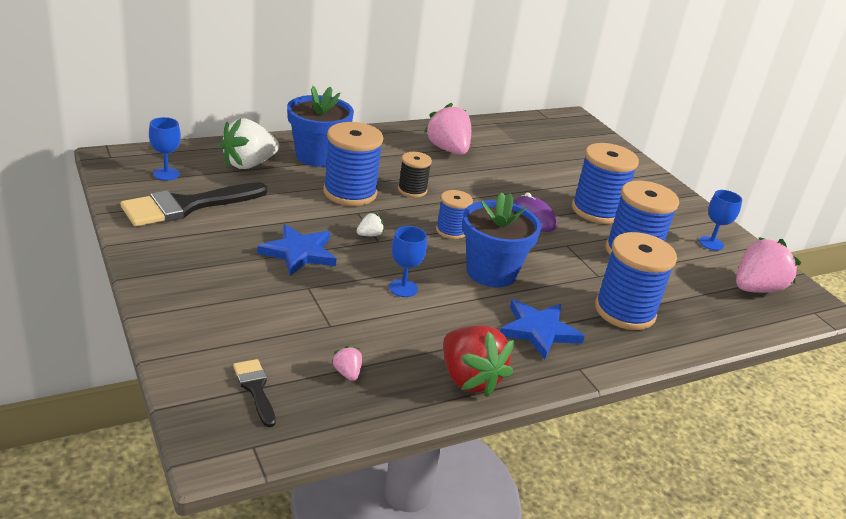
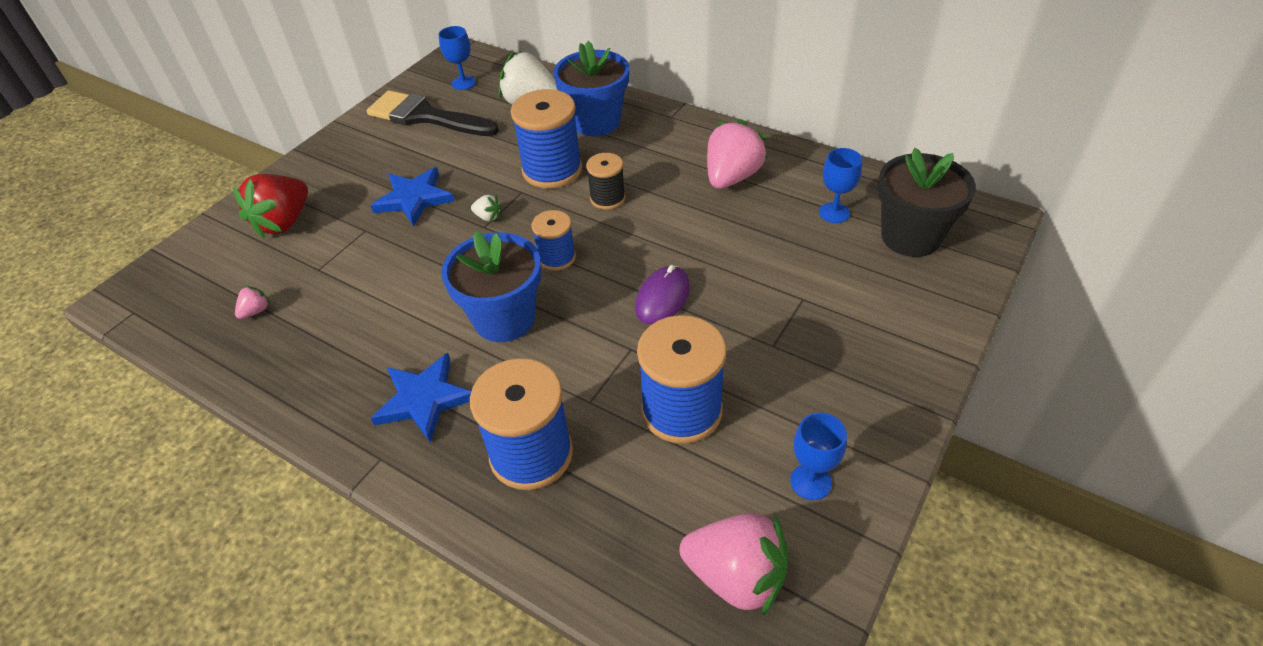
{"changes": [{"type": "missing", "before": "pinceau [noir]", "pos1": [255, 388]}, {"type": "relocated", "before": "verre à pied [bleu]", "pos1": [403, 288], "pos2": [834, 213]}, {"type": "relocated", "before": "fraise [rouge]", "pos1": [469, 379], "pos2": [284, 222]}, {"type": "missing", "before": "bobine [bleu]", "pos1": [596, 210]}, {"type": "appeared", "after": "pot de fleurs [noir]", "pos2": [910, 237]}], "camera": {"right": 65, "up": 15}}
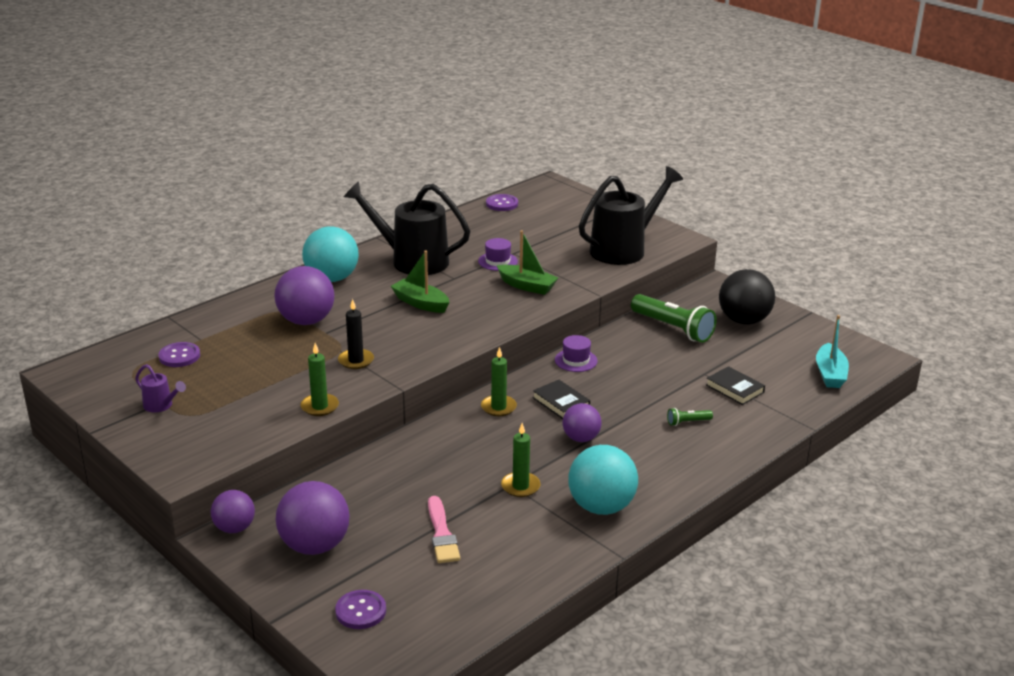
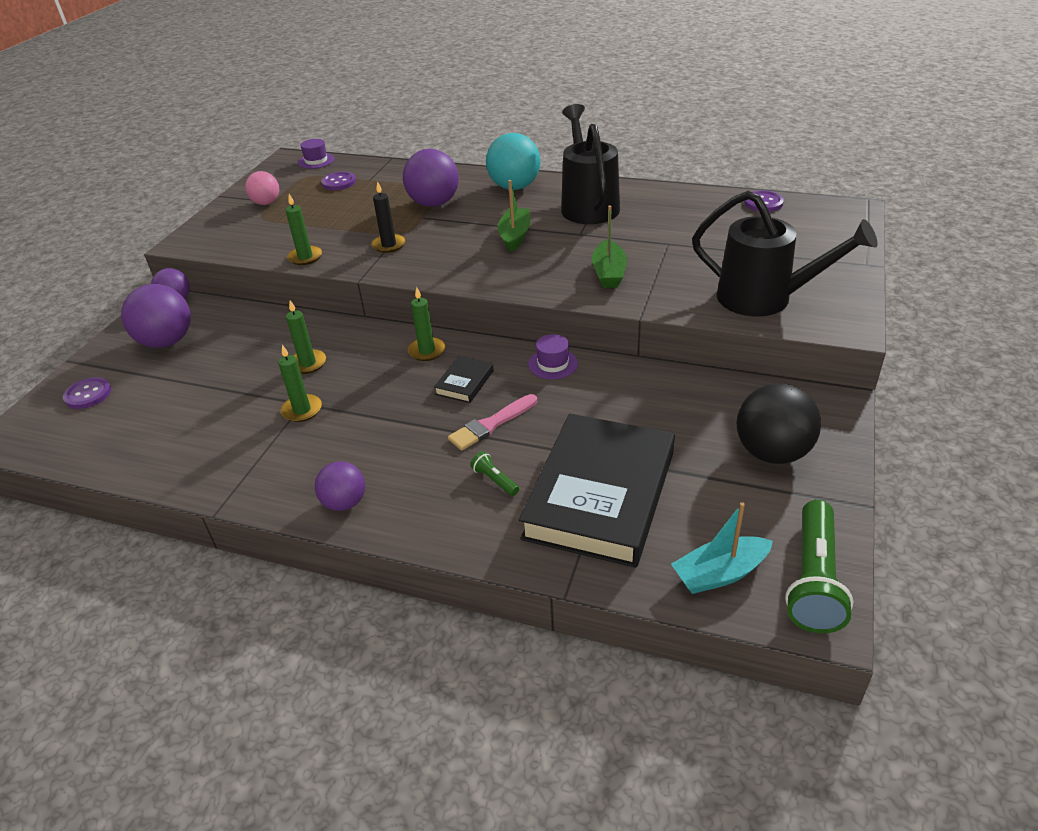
{"changes": [{"type": "exchanged", "before": "arrosoir [violet]", "after": "balle [rose]", "pos1": [161, 406], "pos2": [266, 203]}, {"type": "relocated", "before": "pinceau [rose]", "pos1": [442, 534], "pos2": [491, 424]}, {"type": "relocated", "before": "chapeau [violet]", "pos1": [498, 261], "pos2": [316, 161]}, {"type": "relocated", "before": "balle [violet]", "pos1": [581, 438], "pos2": [344, 502]}, {"type": "missing", "before": "balle [turquoise]", "pos1": [601, 507]}, {"type": "relocated", "before": "lampe de poche [vert]", "pos1": [673, 329], "pos2": [813, 580]}, {"type": "size", "before": "livre [noir]", "pos1": [734, 389], "pos2": [600, 495], "scale": 2.46}, {"type": "appeared", "after": "bougie [vert]", "pos2": [308, 363]}], "camera": {"right": 65, "up": 10}}
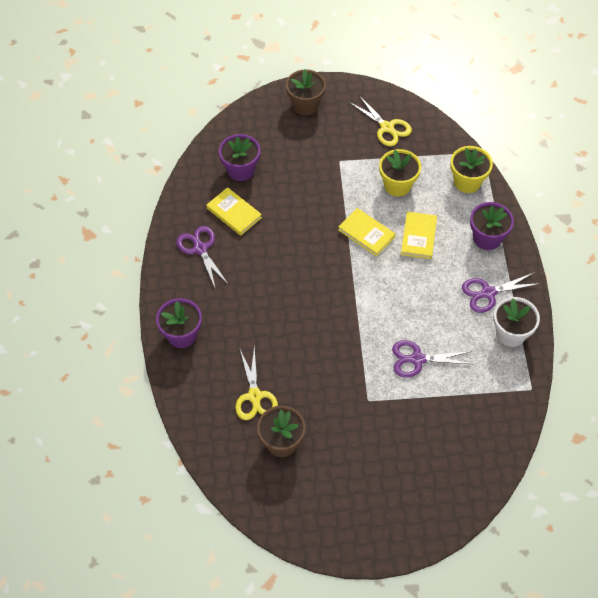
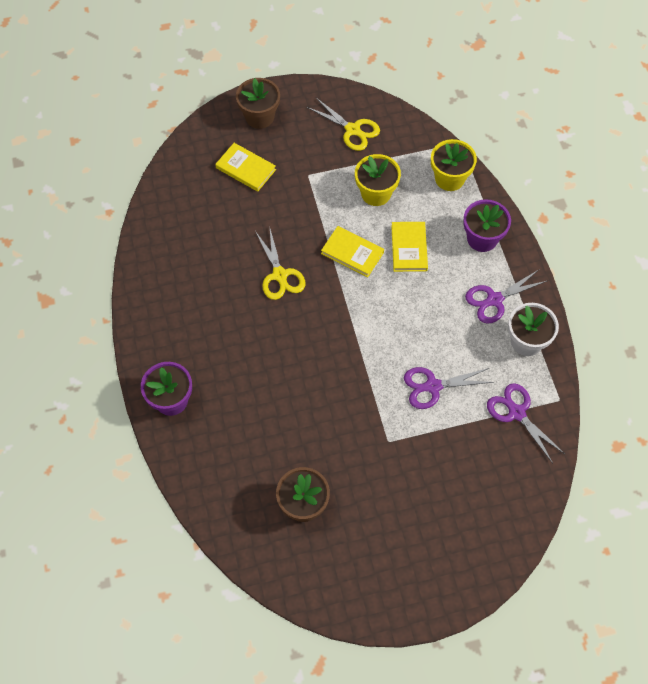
{"changes": [{"type": "relocated", "before": "ciseaux [violet]", "pos1": [200, 249], "pos2": [516, 413]}, {"type": "relocated", "before": "livre [jaune]", "pos1": [234, 213], "pos2": [245, 169]}, {"type": "missing", "before": "pot de fleurs [violet]", "pos1": [240, 170]}, {"type": "relocated", "before": "ciseaux [jaune]", "pos1": [255, 396], "pos2": [280, 275]}], "camera": {"right": -10, "up": 5}}
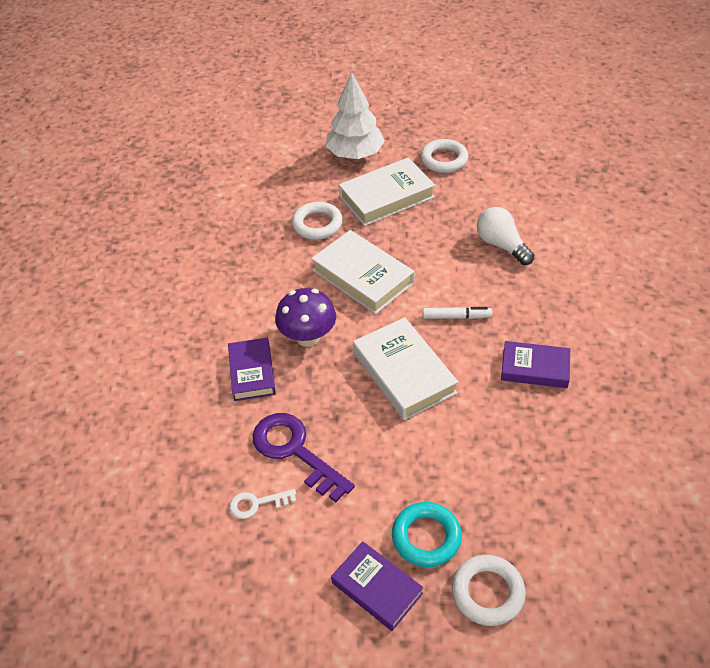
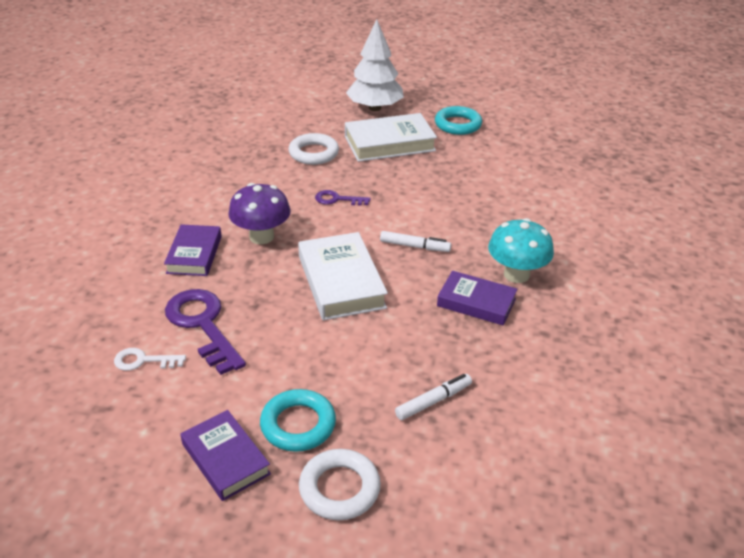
{"changes": [{"type": "exchanged", "before": "livre [blanc]", "after": "clé [violet]", "pos1": [362, 277], "pos2": [337, 199]}, {"type": "colour", "before": "anneau [blanc]", "after": "anneau [turquoise]", "pos1": [444, 160], "pos2": [458, 124]}, {"type": "missing", "before": "ampoule [blanc]", "pos1": [501, 245]}, {"type": "appeared", "after": "feutre [blanc]", "pos2": [433, 401]}, {"type": "appeared", "after": "champignon [turquoise]", "pos2": [516, 274]}], "camera": {"right": 10, "up": -10}}
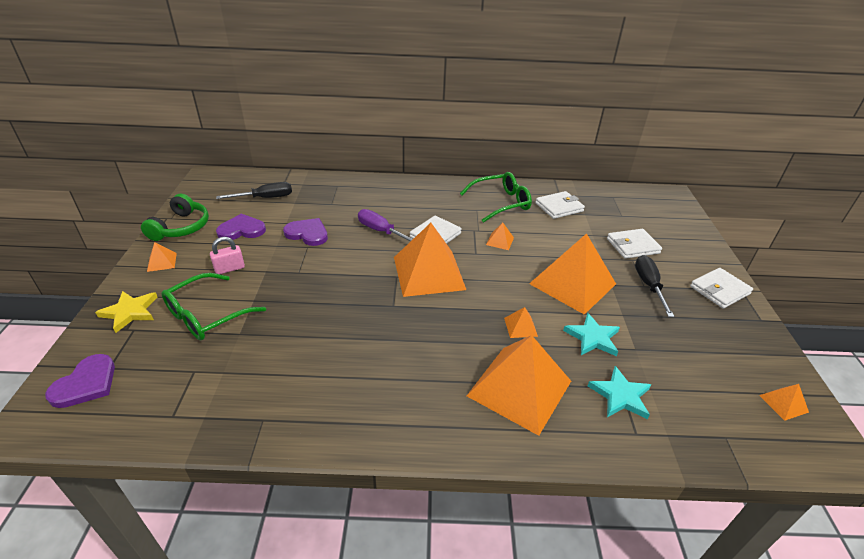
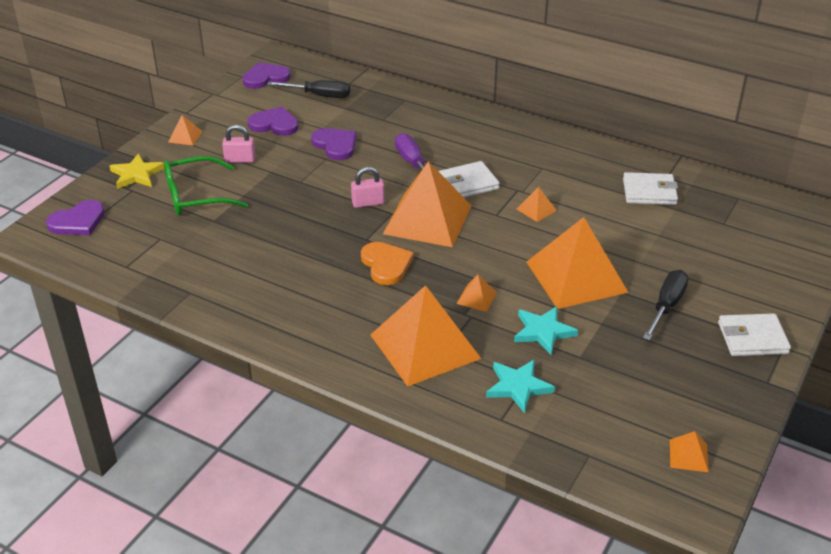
{"changes": [{"type": "missing", "before": "casque audio [vert]", "pos1": [181, 227]}, {"type": "missing", "before": "lunettes [vert]", "pos1": [501, 203]}, {"type": "missing", "before": "portefeuille [blanc]", "pos1": [632, 246]}, {"type": "appeared", "after": "cœur [violet]", "pos2": [265, 78]}, {"type": "appeared", "after": "cadenas [rose]", "pos2": [368, 203]}, {"type": "appeared", "after": "cœur [orange]", "pos2": [386, 264]}], "camera": {"right": 30, "up": 0}}
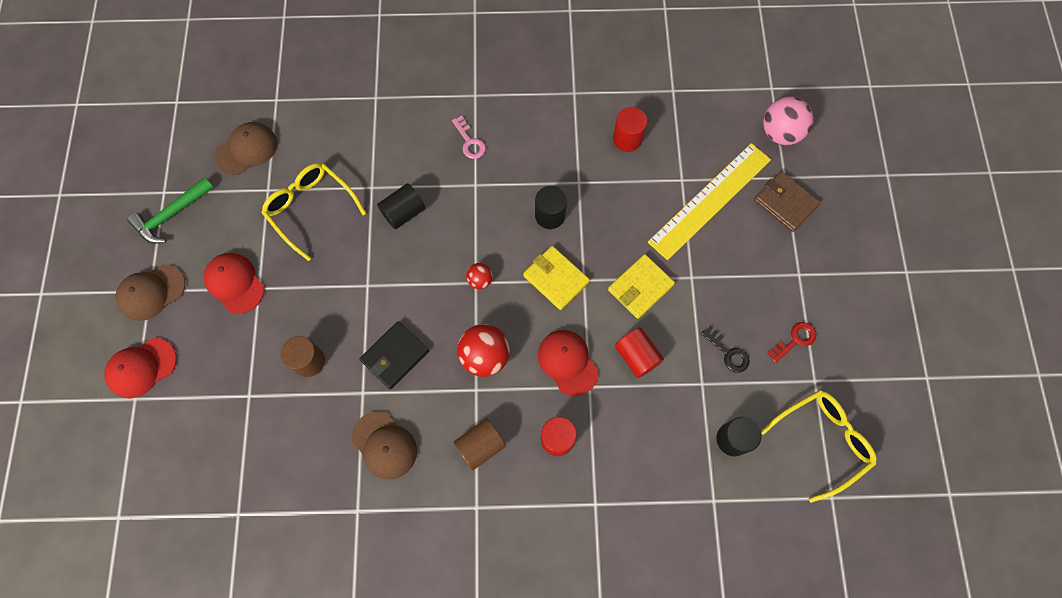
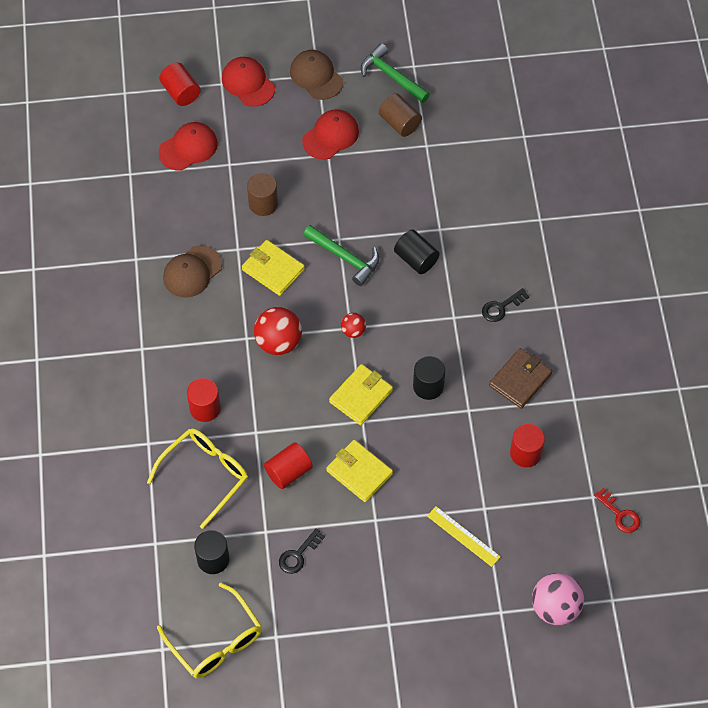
{"changes": [{"type": "missing", "before": "casquette [marron]", "pos1": [247, 149]}, {"type": "relocated", "before": "lunettes [jaune]", "pos1": [311, 209], "pos2": [205, 475]}, {"type": "colour", "before": "portefeuille [noir]", "after": "portefeuille [jaune]", "pos1": [395, 356], "pos2": [273, 269]}, {"type": "colour", "before": "clé [rose]", "after": "clé [noir]", "pos1": [469, 142], "pos2": [501, 307]}, {"type": "relocated", "before": "cylindre [marron]", "pos1": [481, 446], "pos2": [399, 123]}, {"type": "relocated", "before": "casquette [rouge]", "pos1": [567, 362], "pos2": [188, 148]}, {"type": "size", "before": "règle [jaune]", "pos1": [710, 200], "pos2": [463, 536], "scale": 0.5}, {"type": "relocated", "before": "portefeuille [marron]", "pos1": [785, 203], "pos2": [520, 380]}, {"type": "relocated", "before": "clé [rouge]", "pos1": [795, 340], "pos2": [620, 514]}, {"type": "appeared", "after": "cylindre [rouge]", "pos2": [181, 92]}, {"type": "appeared", "after": "marteau [vert]", "pos2": [345, 258]}], "camera": {"right": 85, "up": -10}}
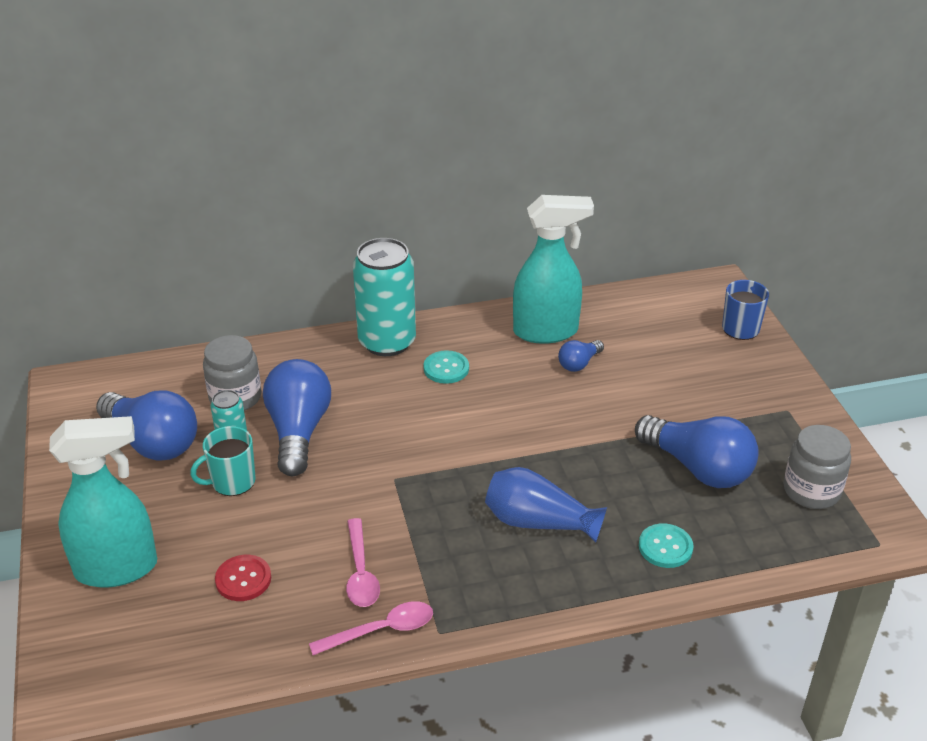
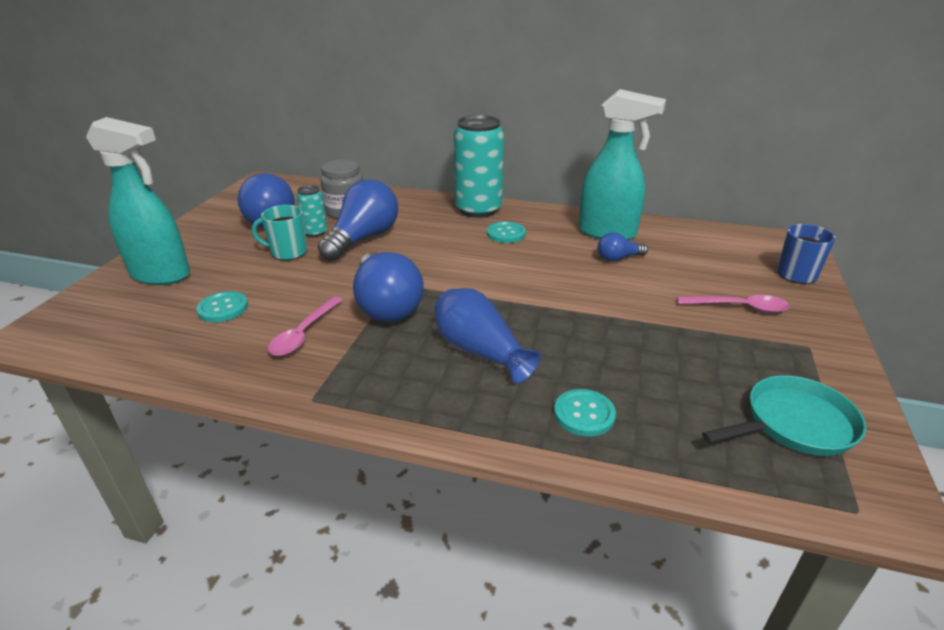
{"changes": [{"type": "colour", "before": "bouton [rouge]", "after": "bouton [turquoise]", "pos1": [243, 579], "pos2": [223, 308]}, {"type": "relocated", "before": "cuillère [rose]", "pos1": [382, 630], "pos2": [739, 307]}, {"type": "relocated", "before": "ampoule [bleu]", "pos1": [698, 468], "pos2": [386, 305]}, {"type": "exchanged", "before": "bocal [gris]", "after": "poêle [turquoise]", "pos1": [811, 491], "pos2": [793, 424]}], "camera": {"right": 30, "up": -5}}
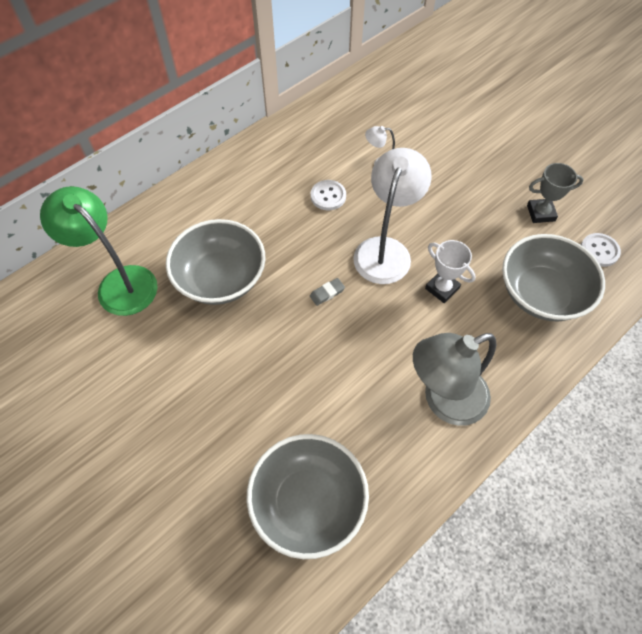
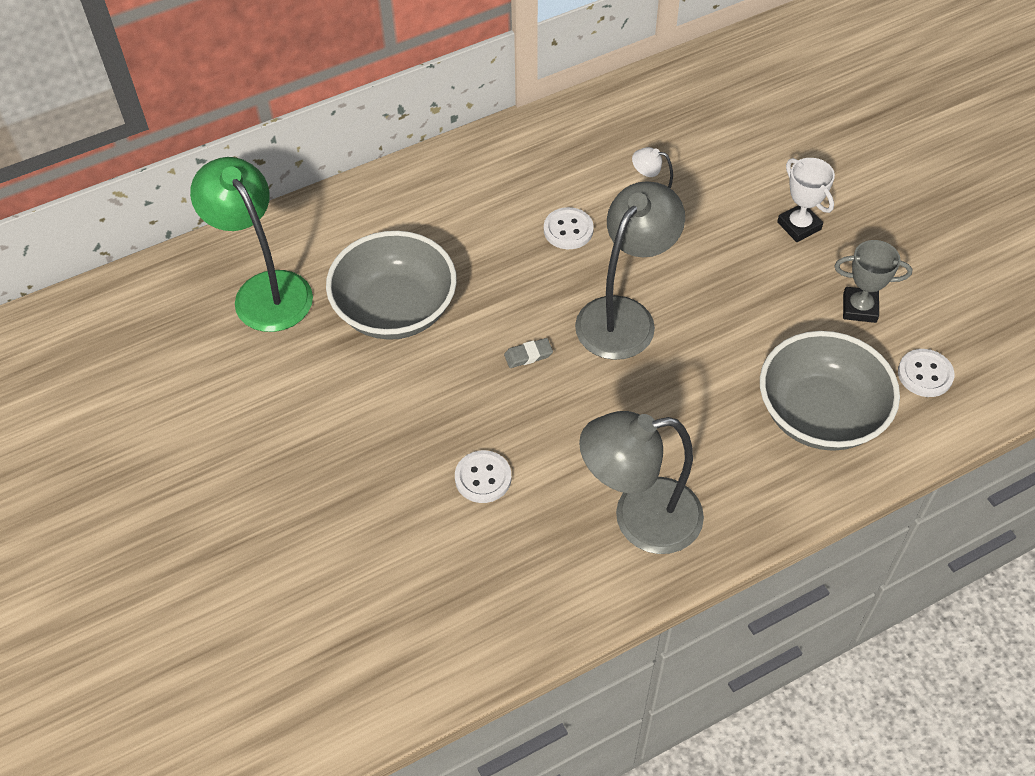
{"changes": [{"type": "missing", "before": "bol [gris]", "pos1": [308, 502]}, {"type": "colour", "before": "lampe [blanc]", "after": "lampe [gris]", "pos1": [385, 250], "pos2": [624, 316]}, {"type": "relocated", "before": "trophée [blanc]", "pos1": [442, 288], "pos2": [799, 226]}, {"type": "appeared", "after": "bouton [blanc]", "pos2": [483, 478]}], "camera": {"right": 15, "up": -5}}
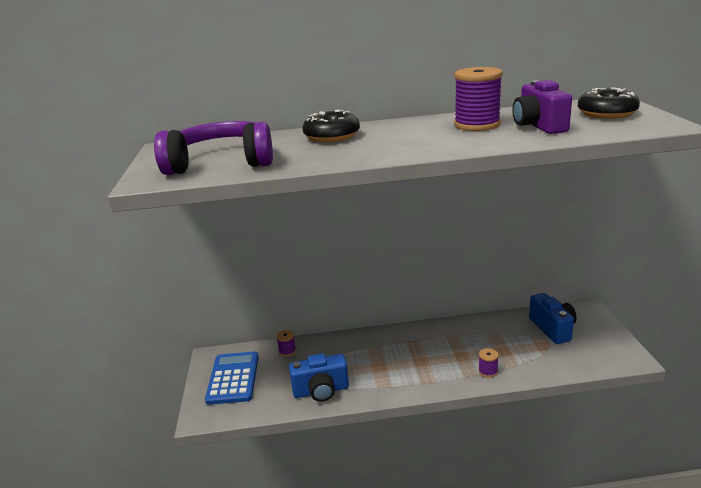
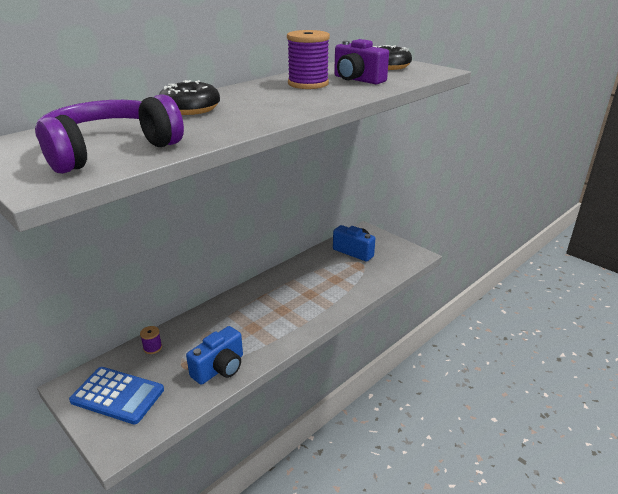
{"changes": [{"type": "spun", "before": "calculatrice [bleu]", "pos1": [233, 378], "pos2": [117, 395], "turn": 150}, {"type": "missing", "before": "bobine [violet]", "pos1": [488, 371]}], "camera": {"right": -40, "up": 5}}
